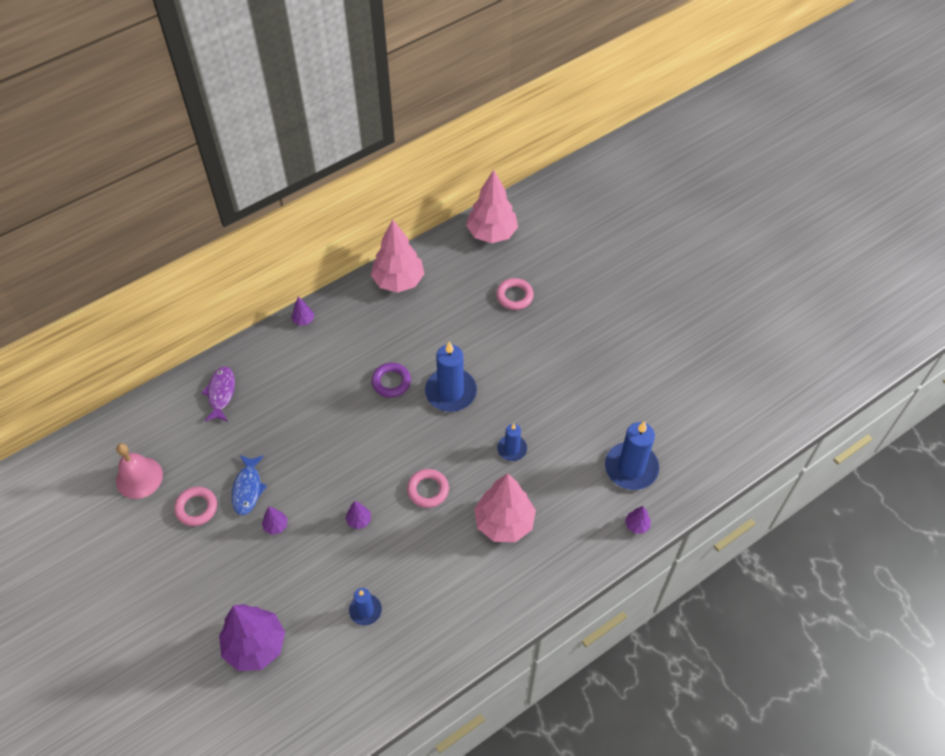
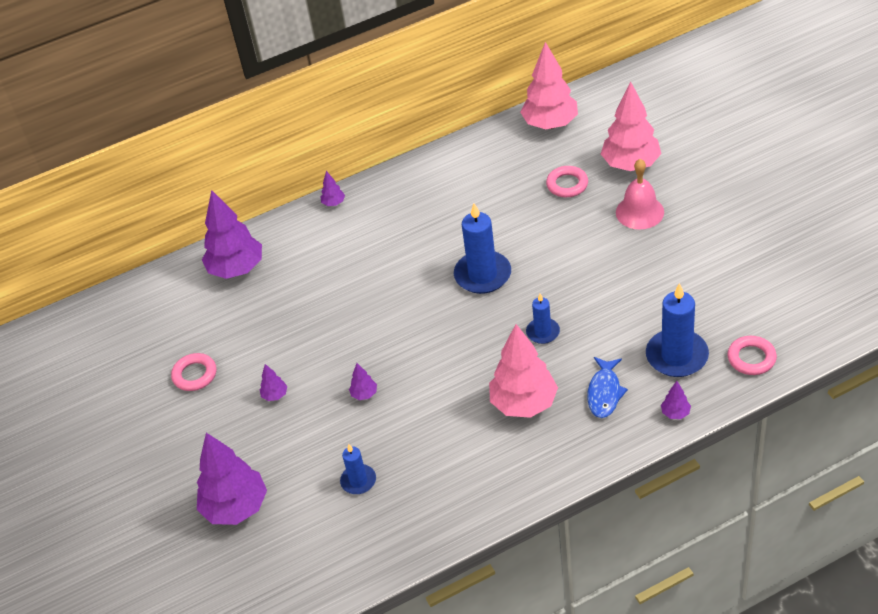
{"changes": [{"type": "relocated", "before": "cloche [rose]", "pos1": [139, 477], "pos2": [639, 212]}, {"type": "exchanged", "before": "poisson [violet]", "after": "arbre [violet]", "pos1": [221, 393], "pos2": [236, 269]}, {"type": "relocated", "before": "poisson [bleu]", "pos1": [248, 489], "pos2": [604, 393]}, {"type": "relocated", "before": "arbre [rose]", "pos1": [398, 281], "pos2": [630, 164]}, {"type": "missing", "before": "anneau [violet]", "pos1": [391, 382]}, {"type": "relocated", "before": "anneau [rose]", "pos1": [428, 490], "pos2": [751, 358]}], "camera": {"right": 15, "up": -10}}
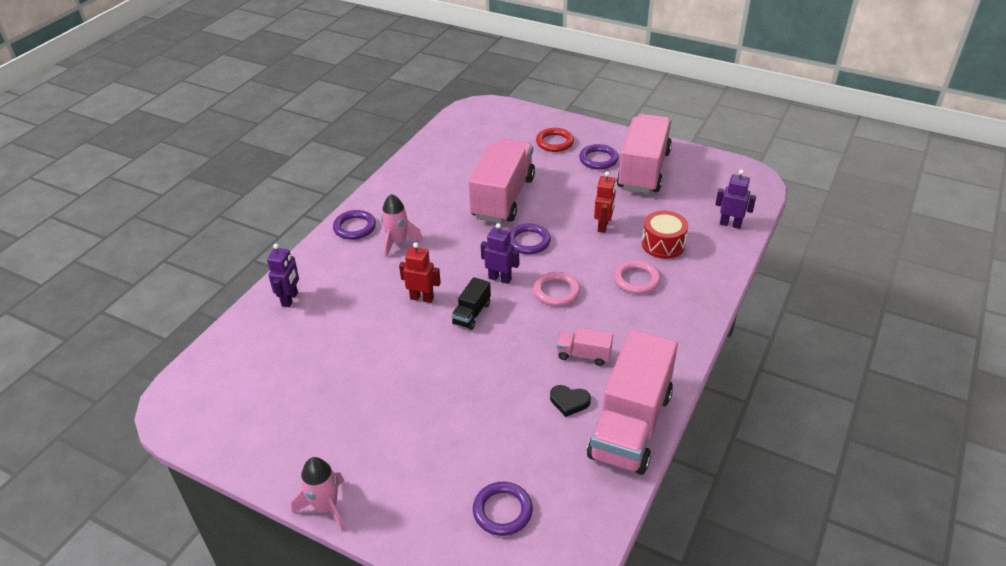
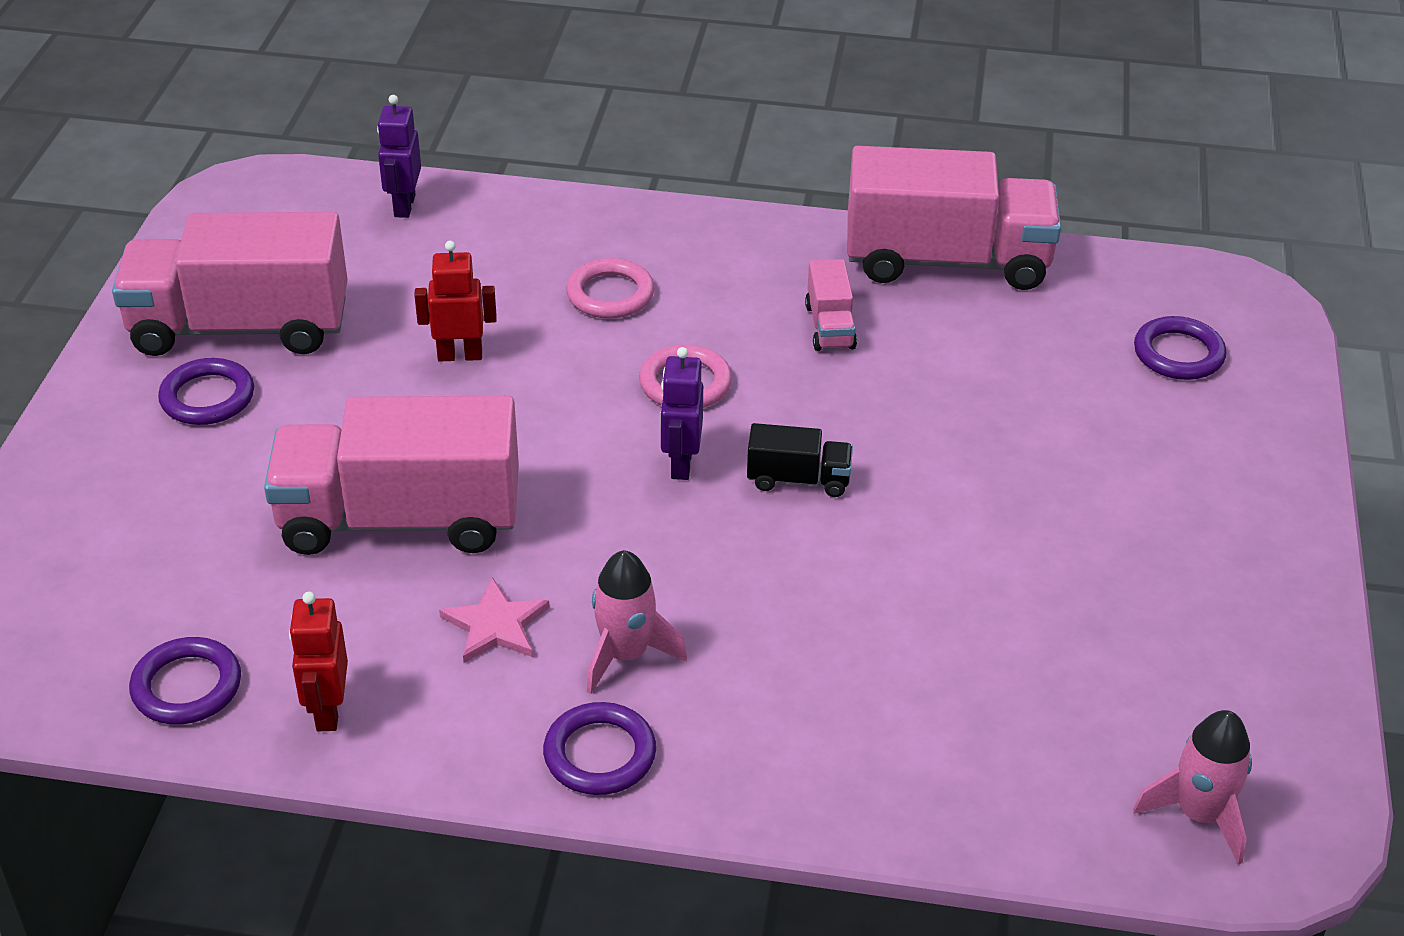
{"changes": [{"type": "missing", "before": "robot [violet]", "pos1": [290, 299]}, {"type": "relocated", "before": "fusée [rose]", "pos1": [326, 507], "pos2": [1199, 815]}, {"type": "relocated", "before": "robot [rouge]", "pos1": [422, 298], "pos2": [328, 711]}, {"type": "relocated", "before": "anneau [violet]", "pos1": [528, 241], "pos2": [187, 686]}, {"type": "missing", "before": "anneau [rouge]", "pos1": [554, 142]}, {"type": "missing", "before": "cœur [noir]", "pos1": [569, 402]}, {"type": "missing", "before": "tambour [rouge]", "pos1": [663, 244]}, {"type": "appeared", "after": "étoile [rose]", "pos2": [495, 625]}], "camera": {"right": -110, "up": 0}}
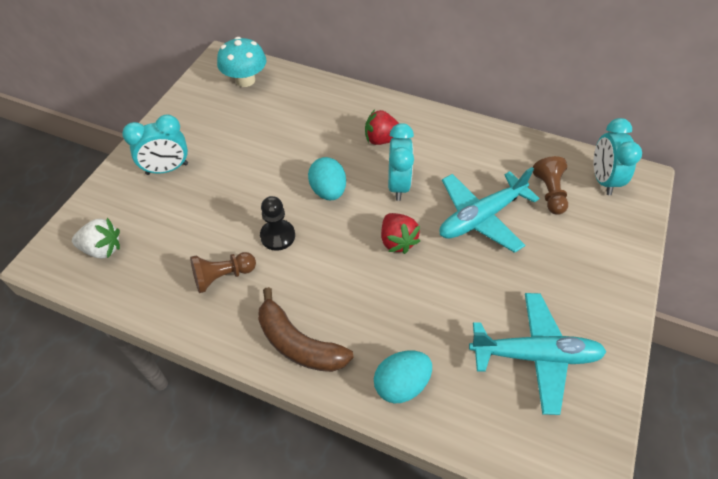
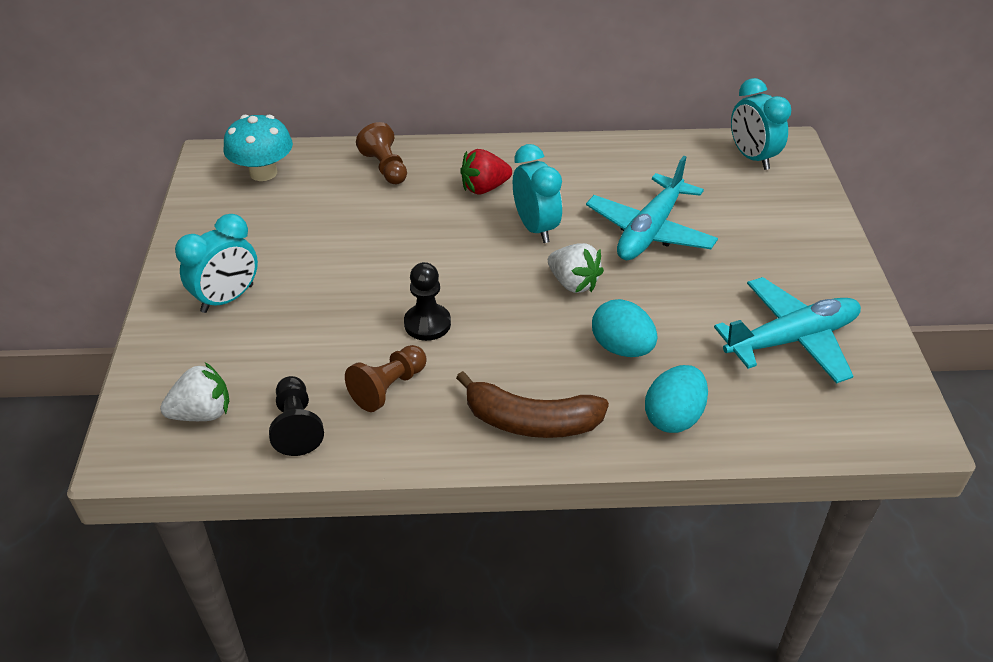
{"changes": [{"type": "relocated", "before": "œuf [turquoise]", "pos1": [328, 191], "pos2": [621, 348]}, {"type": "colour", "before": "fraise [rouge]", "after": "fraise [blanc]", "pos1": [397, 241], "pos2": [573, 283]}, {"type": "relocated", "before": "pion [marron]", "pos1": [549, 193], "pos2": [385, 168]}, {"type": "appeared", "after": "pion [noir]", "pos2": [297, 426]}], "camera": {"right": -25, "up": -10}}
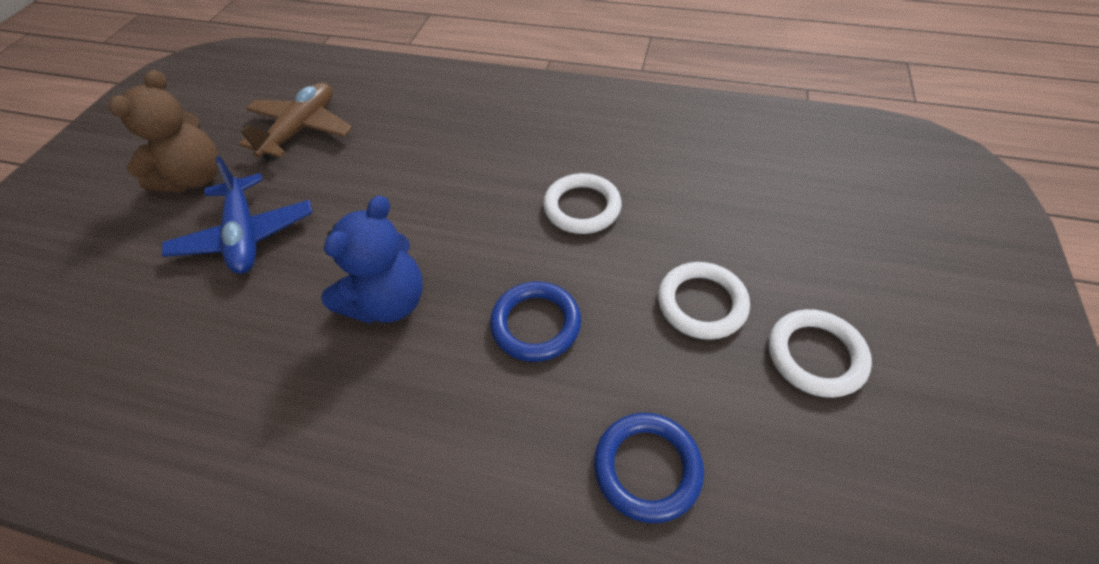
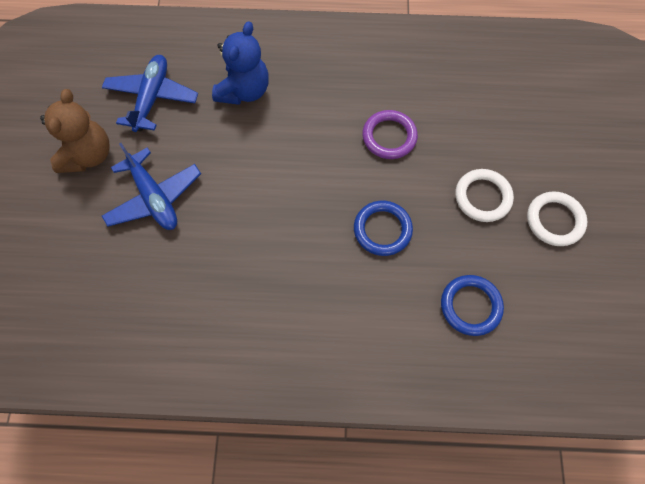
{"changes": [{"type": "colour", "before": "avion [marron]", "after": "avion [bleu]", "pos1": [302, 129], "pos2": [152, 98]}, {"type": "relocated", "before": "ours en peluche [bleu]", "pos1": [388, 302], "pos2": [244, 91]}, {"type": "colour", "before": "anneau [blanc]", "after": "anneau [violet]", "pos1": [582, 207], "pos2": [389, 137]}], "camera": {"right": -15, "up": 15}}
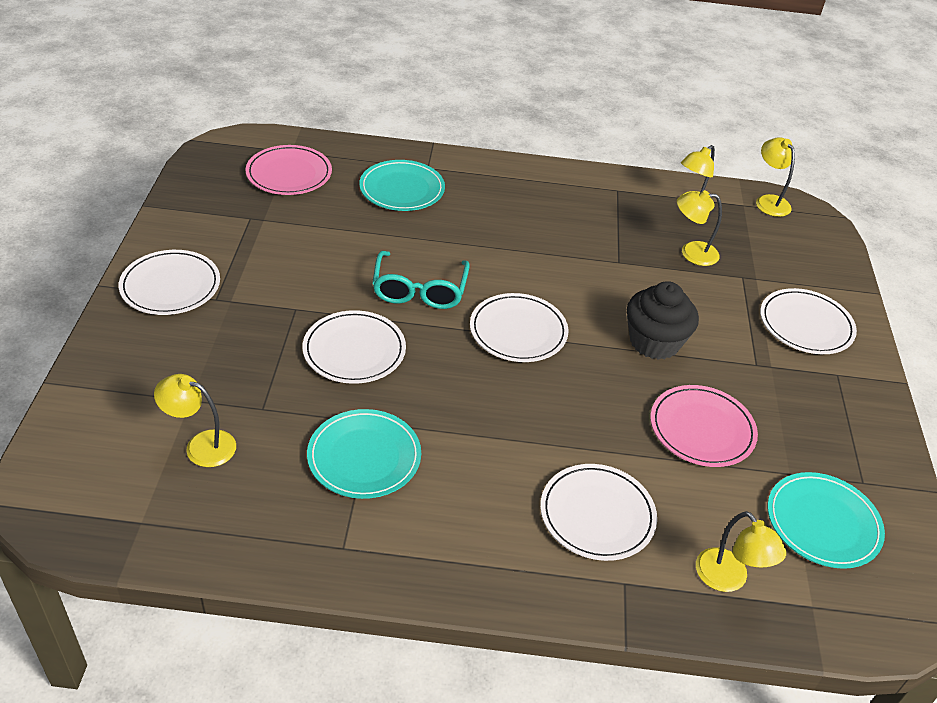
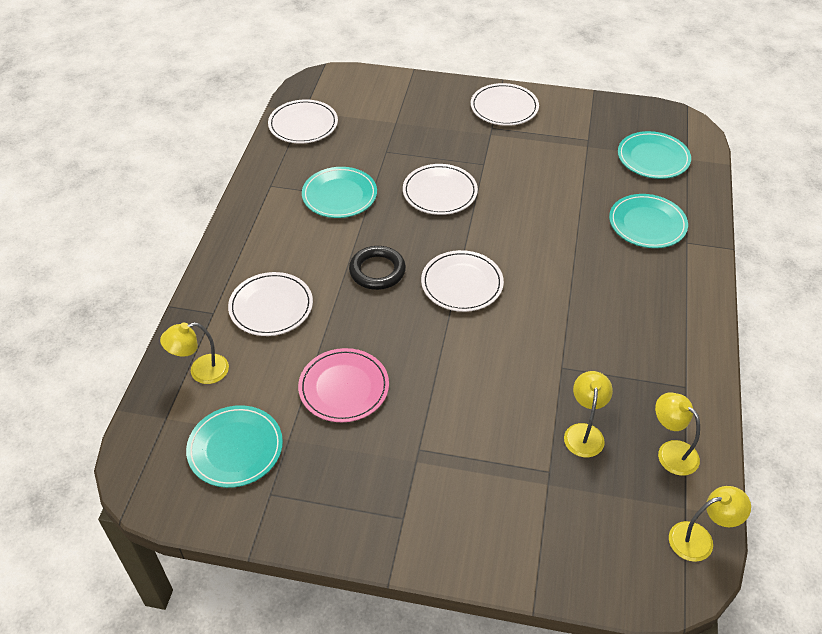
{"changes": [{"type": "missing", "before": "lampe [jaune]", "pos1": [201, 445]}, {"type": "colour", "before": "assiette [rose]", "after": "assiette [turquoise]", "pos1": [289, 174], "pos2": [653, 158]}, {"type": "missing", "before": "lunettes [turquoise]", "pos1": [419, 290]}, {"type": "missing", "before": "muffin [noir]", "pos1": [654, 342]}, {"type": "relocated", "before": "assiette [blanc]", "pos1": [806, 325], "pos2": [303, 124]}, {"type": "appeared", "after": "anneau [noir]", "pos2": [377, 271]}], "camera": {"right": 100, "up": 5}}
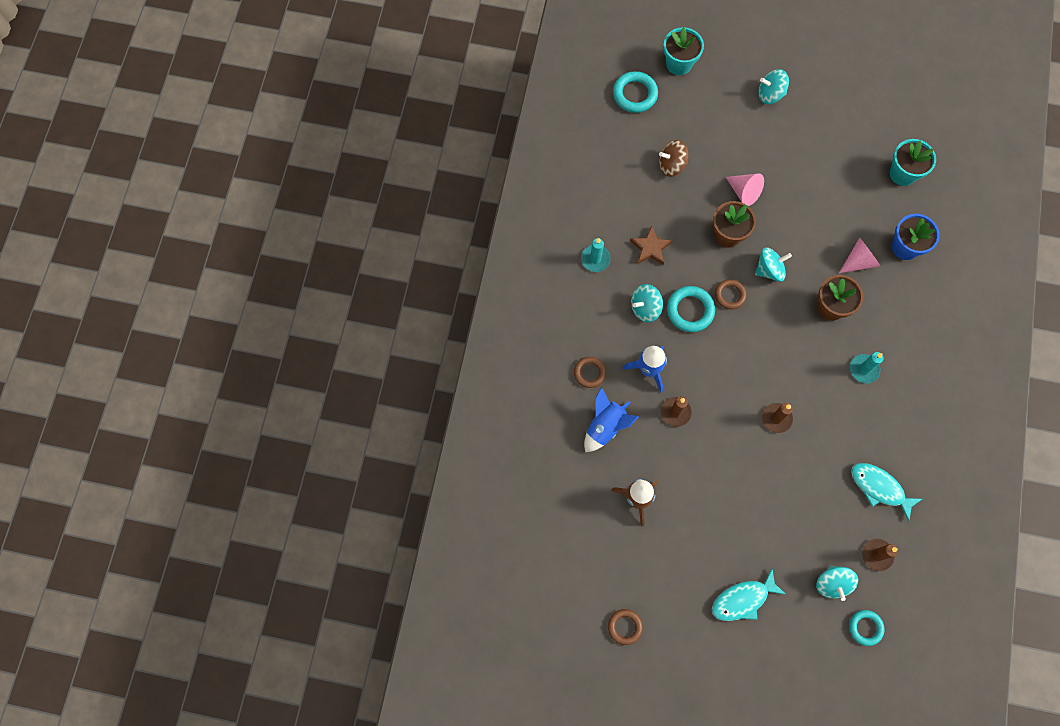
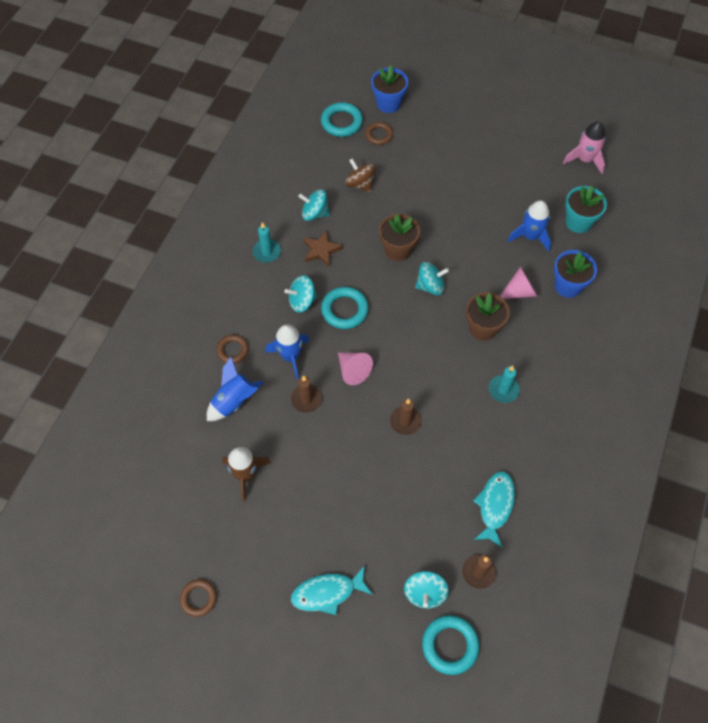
{"changes": [{"type": "spun", "before": "toupie [marron]", "pos1": [671, 165], "pos2": [360, 184], "turn": 45}, {"type": "colour", "before": "pot de fleurs [turquoise]", "after": "pot de fleurs [bleu]", "pos1": [679, 64], "pos2": [388, 104]}, {"type": "relocated", "before": "anneau [marron]", "pos1": [730, 295], "pos2": [379, 135]}, {"type": "relocated", "before": "cône [rose]", "pos1": [744, 192], "pos2": [353, 370]}, {"type": "relocated", "before": "toupie [turquoise]", "pos1": [770, 94], "pos2": [314, 213]}, {"type": "size", "before": "anneau [turquoise]", "pos1": [865, 628], "pos2": [450, 645], "scale": 1.51}, {"type": "spun", "before": "poisson [turquoise]", "pos1": [879, 488], "pos2": [495, 505], "turn": 60}, {"type": "appeared", "after": "fusée [bleu]", "pos2": [530, 236]}, {"type": "appeared", "after": "fusée [rose]", "pos2": [585, 160]}], "camera": {"right": 10, "up": -10}}
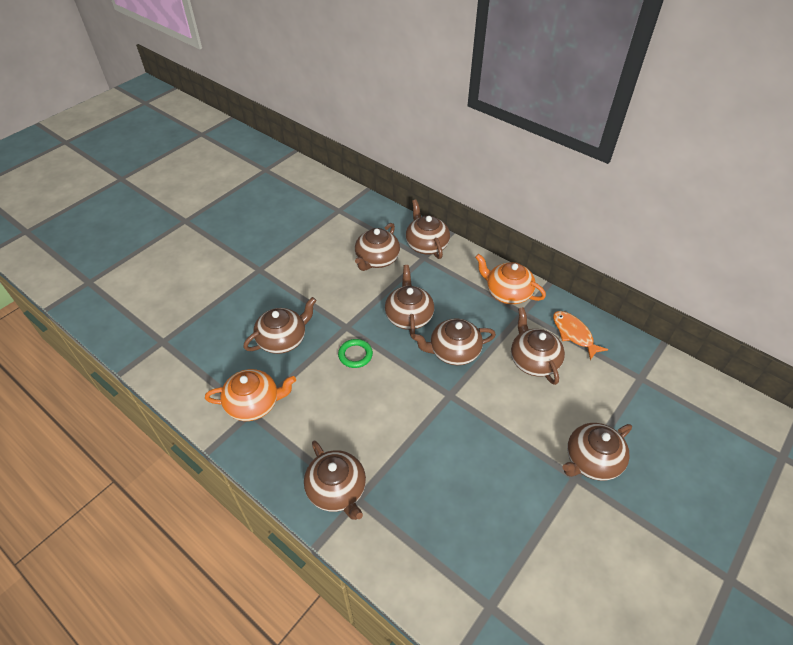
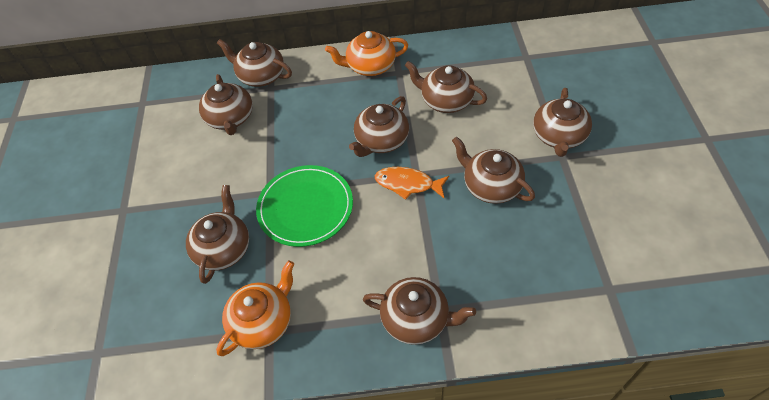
{"changes": [{"type": "exchanged", "before": "anneau [vert]", "after": "assiette [vert]", "pos1": [355, 355], "pos2": [305, 207]}, {"type": "relocated", "before": "théière [marron]", "pos1": [409, 316], "pos2": [491, 186]}, {"type": "relocated", "before": "poisson [orange]", "pos1": [574, 334], "pos2": [408, 184]}], "camera": {"right": -40, "up": 5}}
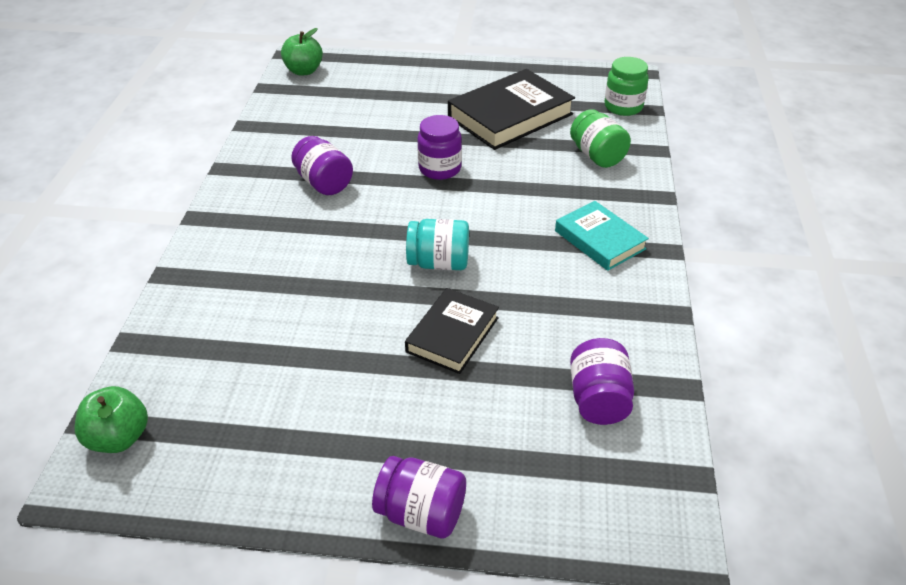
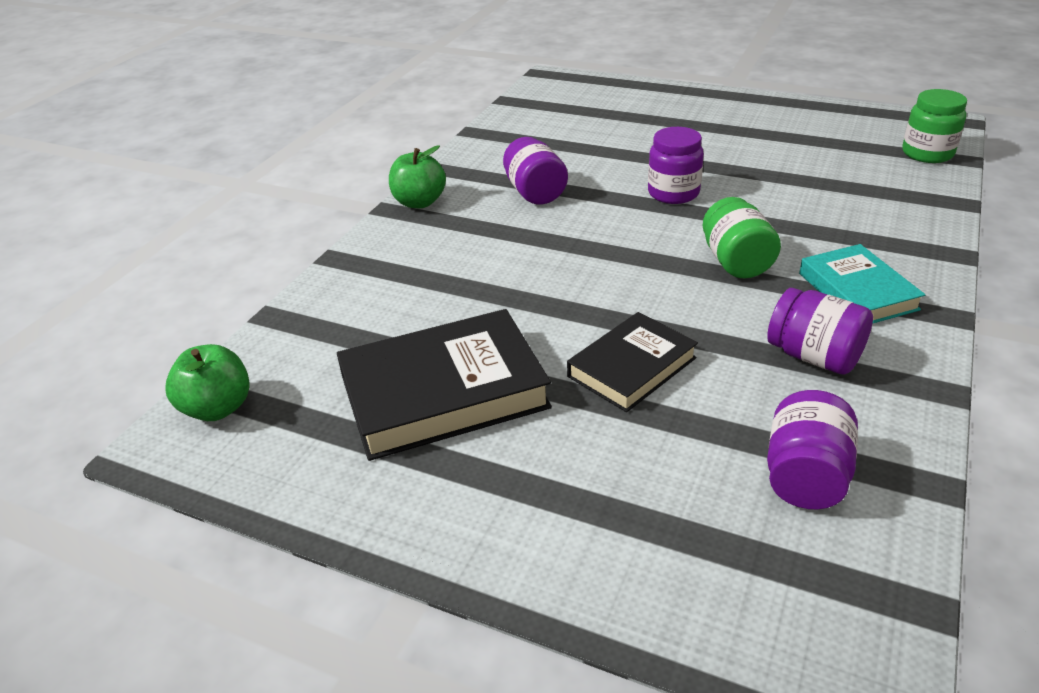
{"changes": [{"type": "relocated", "before": "pomme [vert]", "pos1": [304, 71], "pos2": [419, 202]}, {"type": "relocated", "before": "bocal [violet]", "pos1": [421, 513], "pos2": [814, 356]}, {"type": "missing", "before": "bocal [turquoise]", "pos1": [438, 263]}, {"type": "relocated", "before": "livre [noir]", "pos1": [510, 116], "pos2": [444, 392]}, {"type": "relocated", "before": "bocal [vert]", "pos1": [597, 156], "pos2": [736, 262]}], "camera": {"right": 20, "up": -5}}
